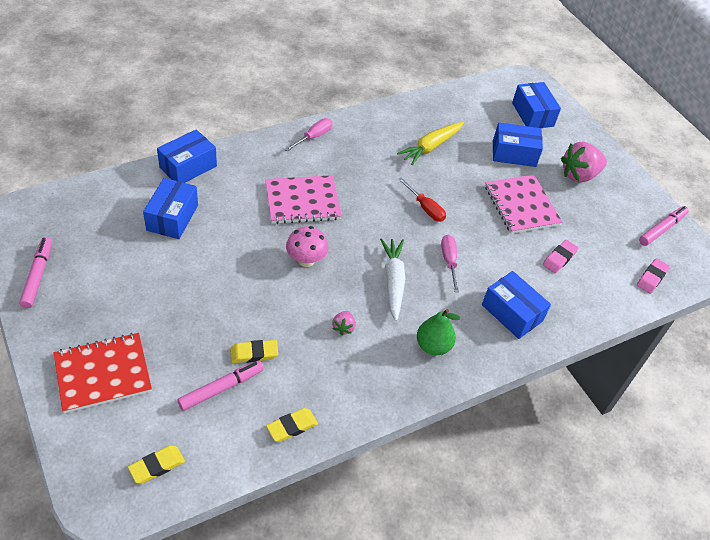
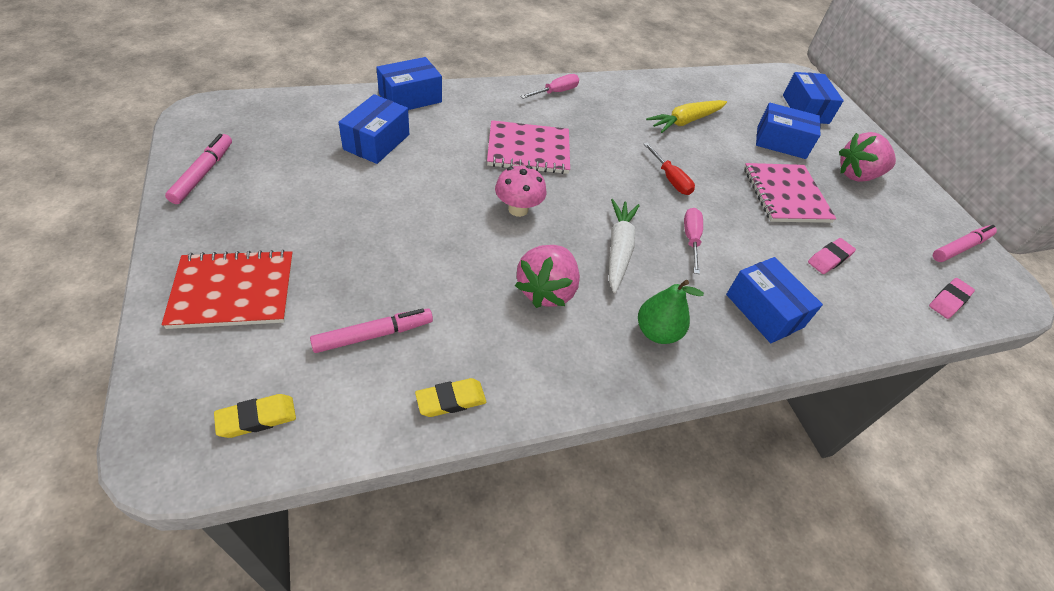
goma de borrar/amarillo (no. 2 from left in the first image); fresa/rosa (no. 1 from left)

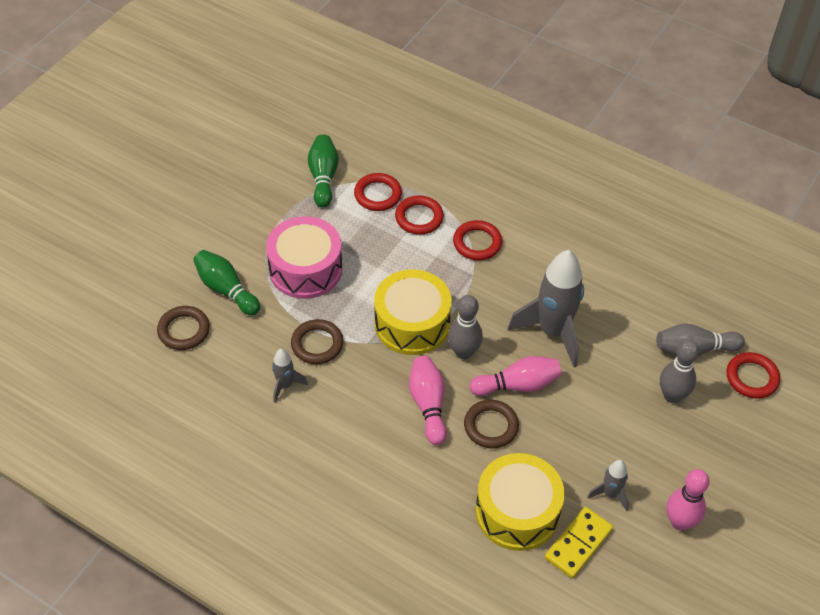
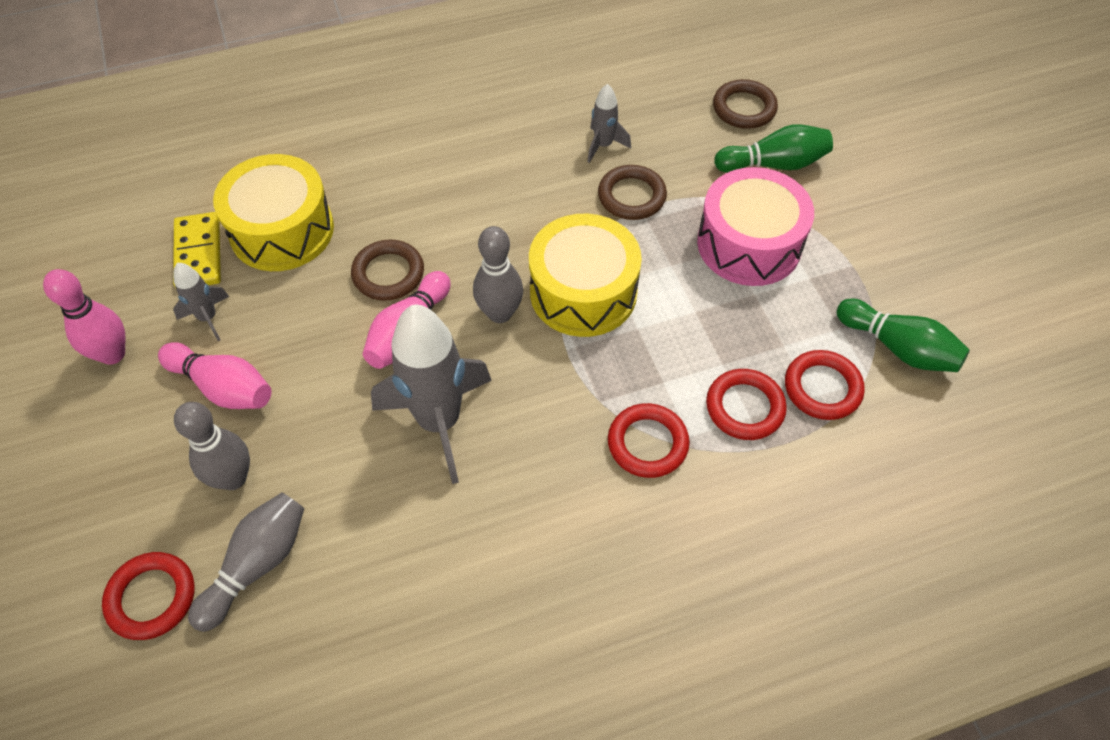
bolo/rosa (no. 2 from left)

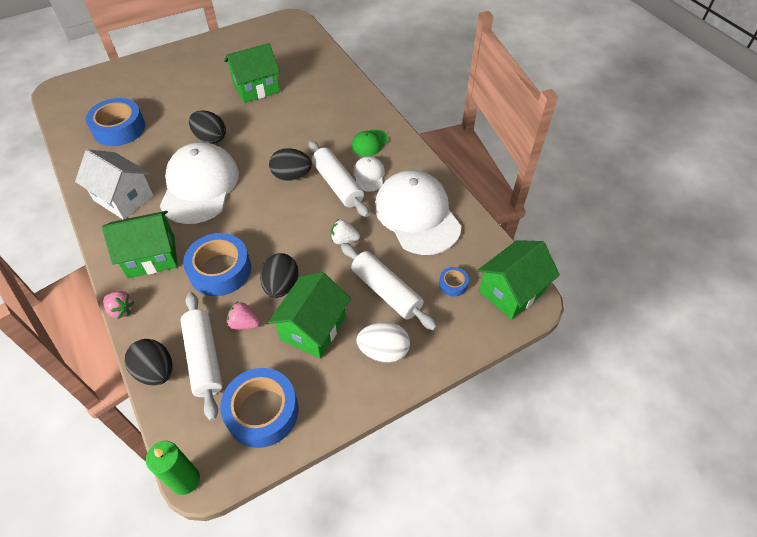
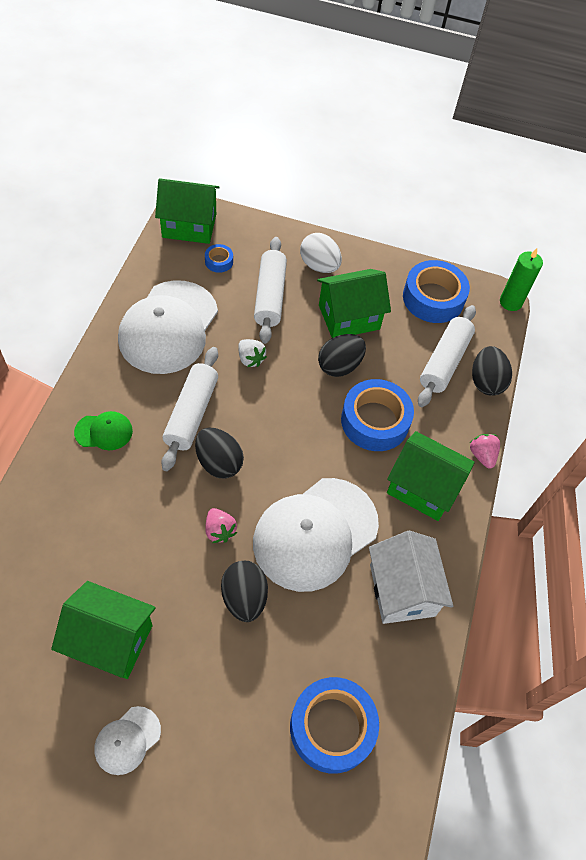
fresa/rosa (no. 1 from left); gorra/blanco (no. 1 from left)

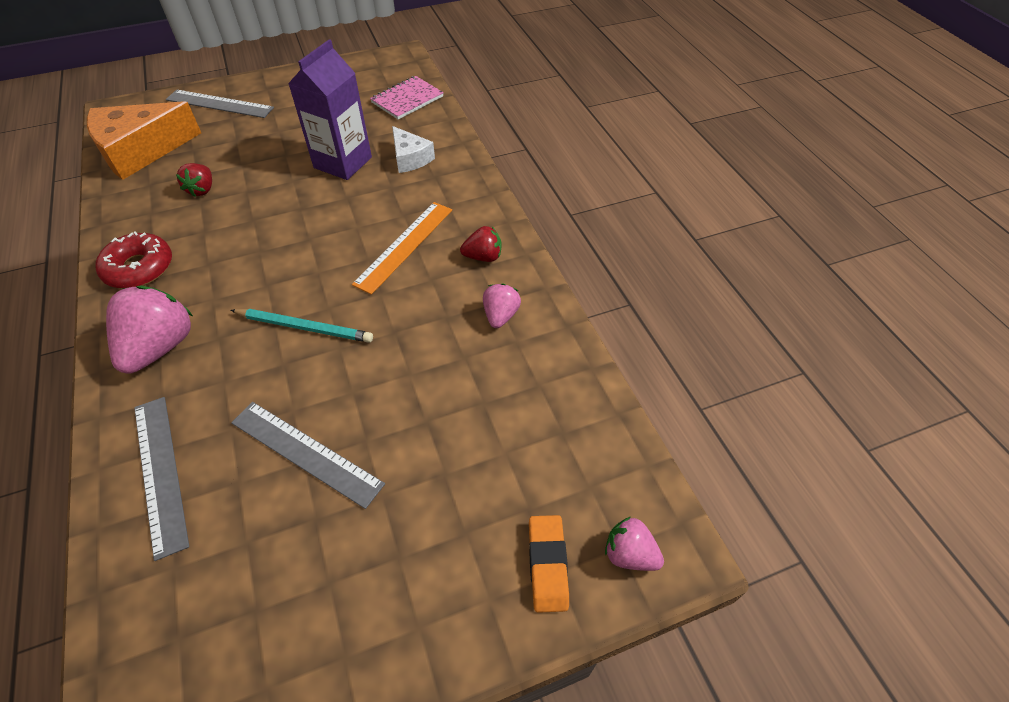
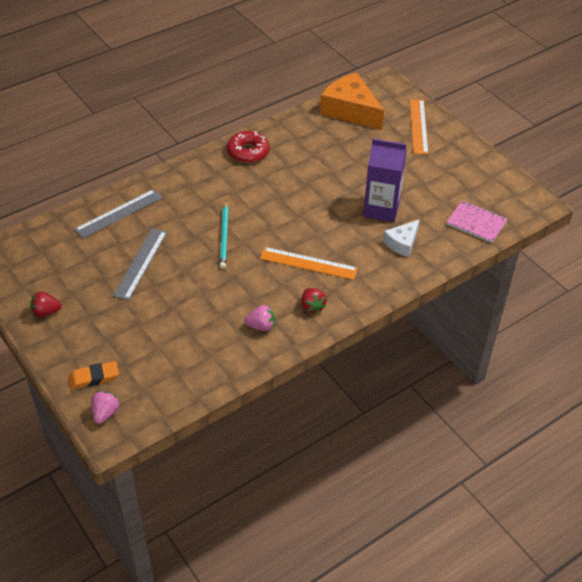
fresa/rosa (no. 1 from left in the first image); regla/naranja (no. 2 from left); fresa/rojo (no. 1 from left)

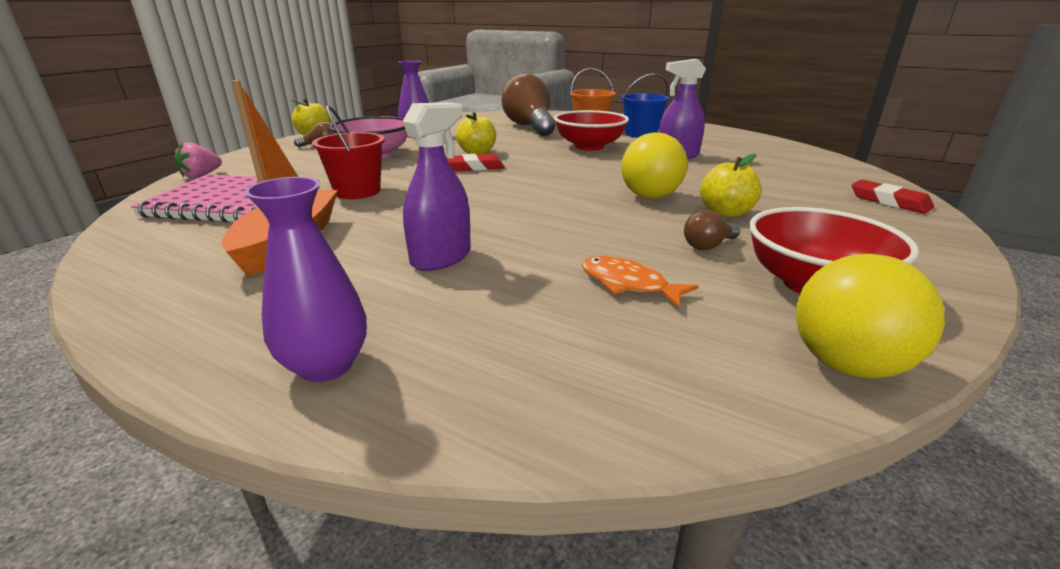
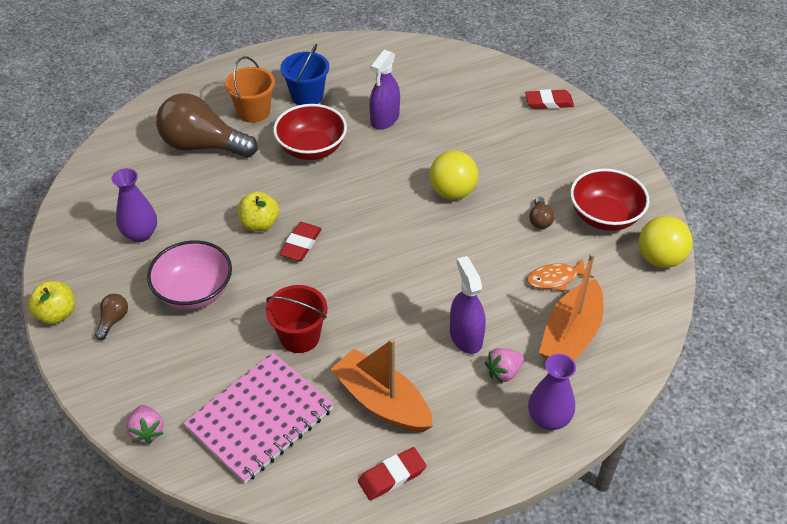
manzana/amarillo (no. 3 from left in the first image); goma de borrar/rojo (no. 2 from left); fresa/rosa (no. 2 from left); barco/naranja (no. 2 from left)

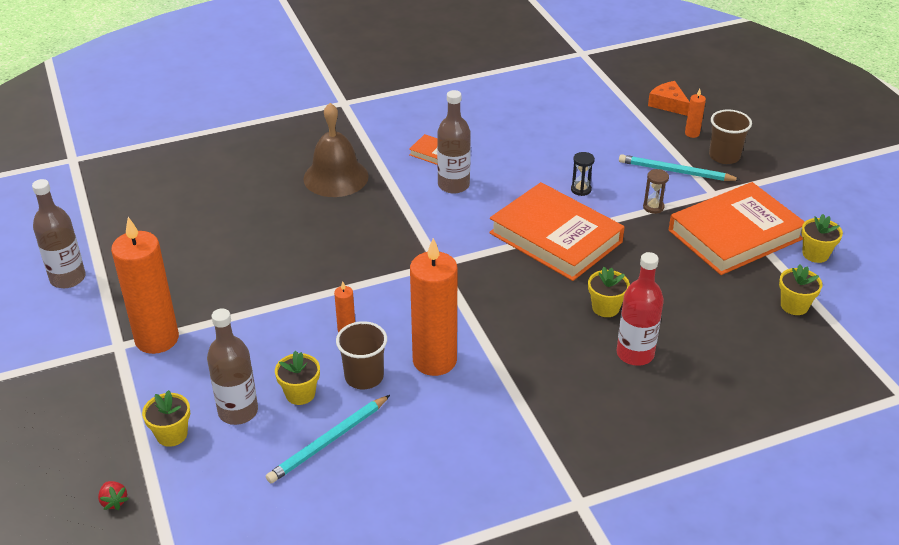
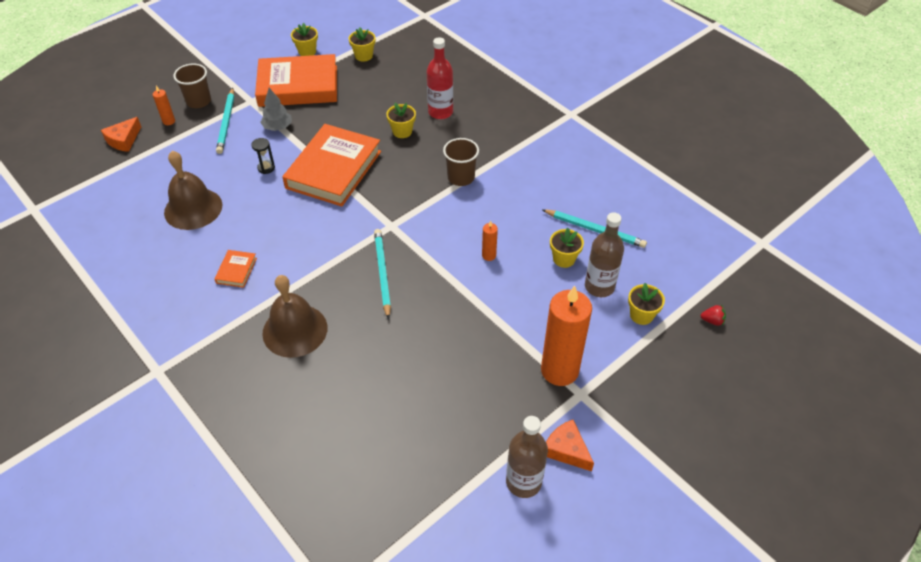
fresa/rojo; vaso/marrón (no. 2 from left); vela/naranja (no. 3 from left in the first image); botella/marrón (no. 3 from left in the first image); árbol/gris; libro/naranja (no. 2 from left); campana/marrón (no. 1 from left); lápiz/turquesa (no. 2 from left); queso/naranja (no. 2 from left)

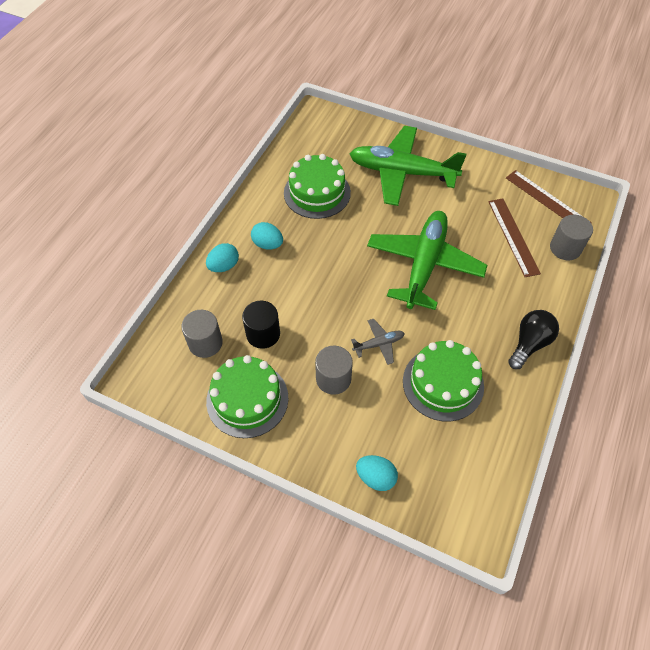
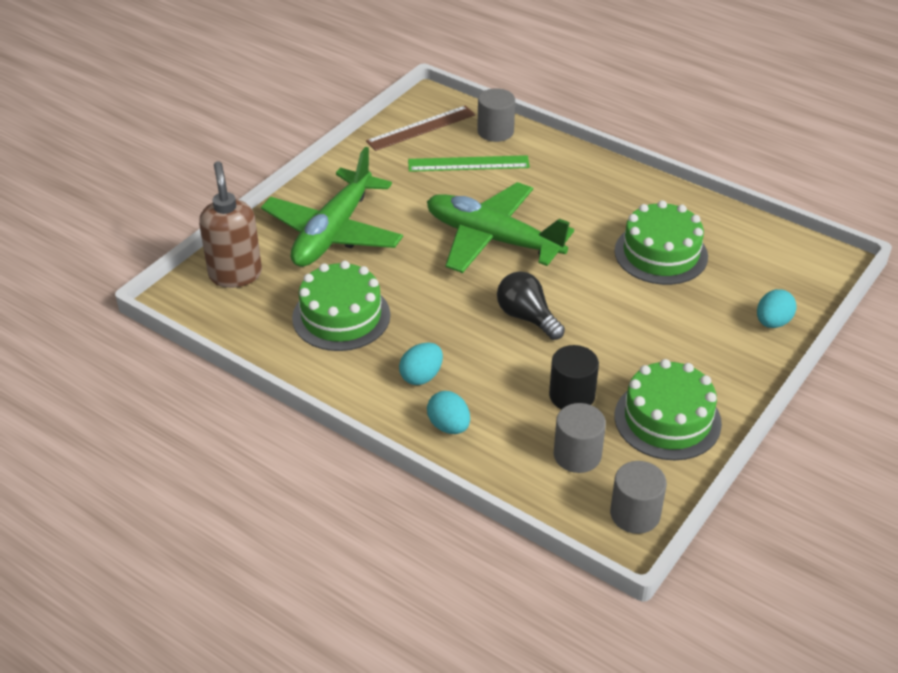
cilindro/gris (no. 3 from left); avión/gris; regla/verde; bombilla/negro; dispensador de jabón/marrón

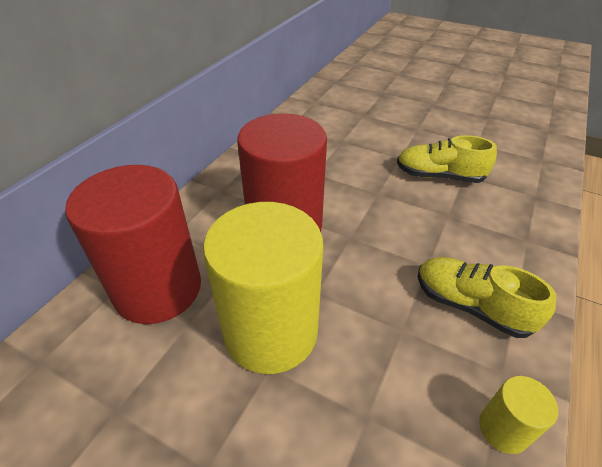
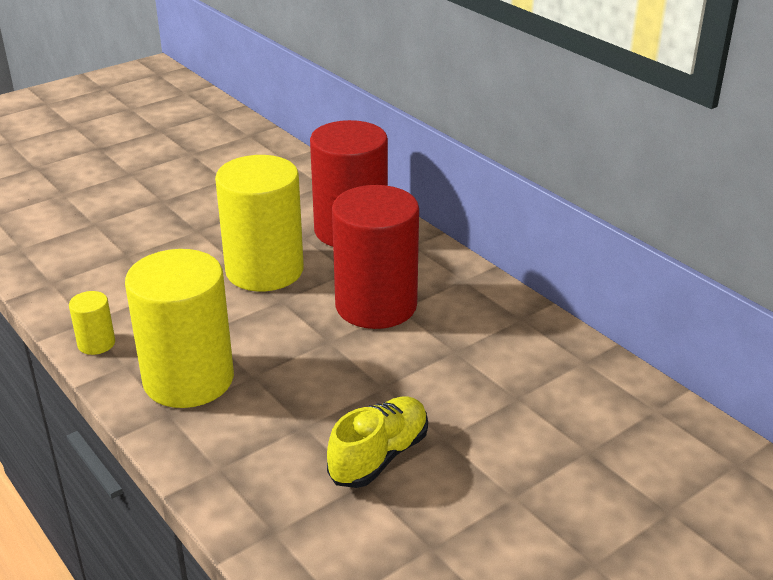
cilindro/amarillo (no. 2 from left)

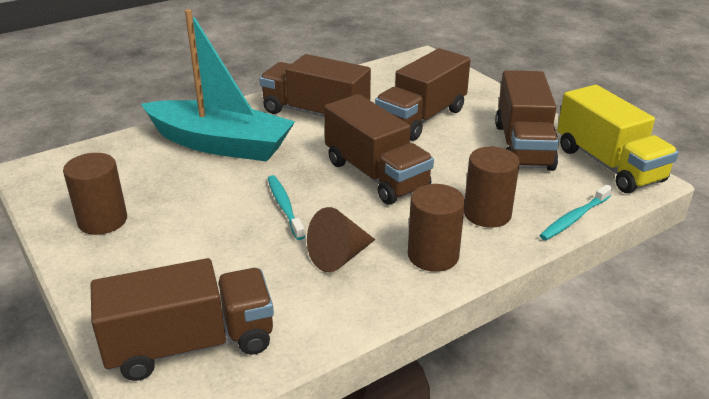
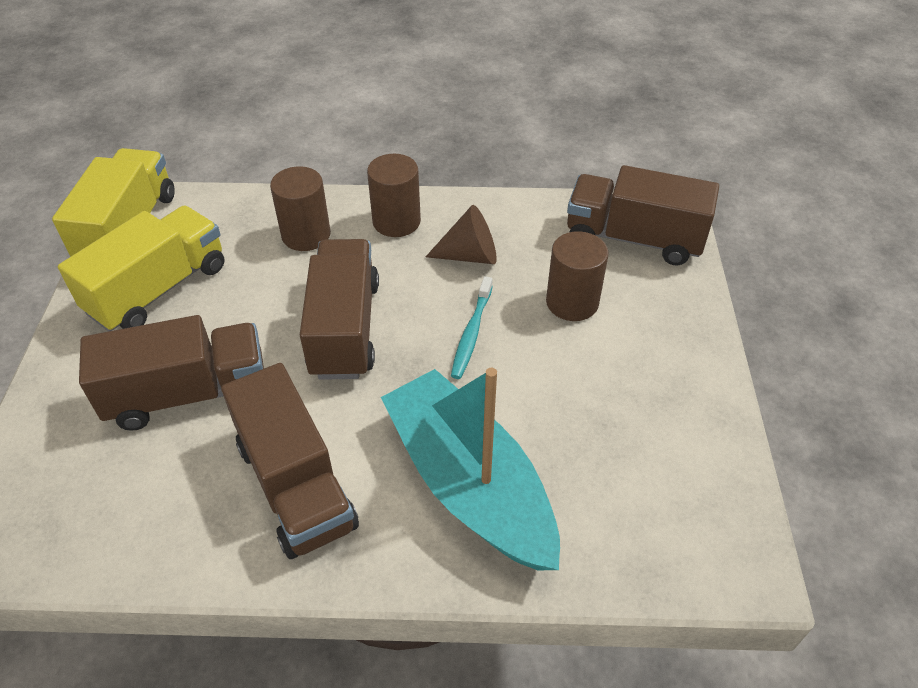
cilindro/marrón (no. 3 from left); camión/amarillo (no. 2 from left); cepillo de dientes/turquesa (no. 2 from left in the first image)

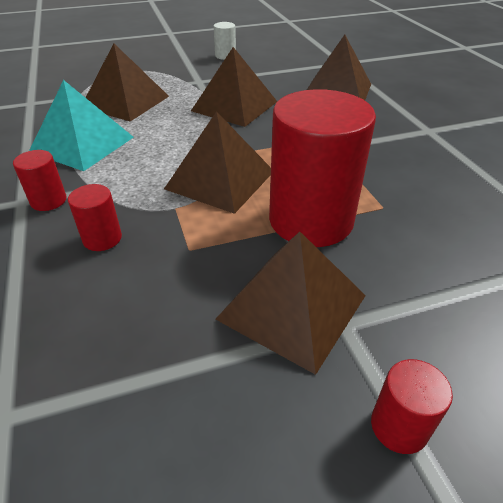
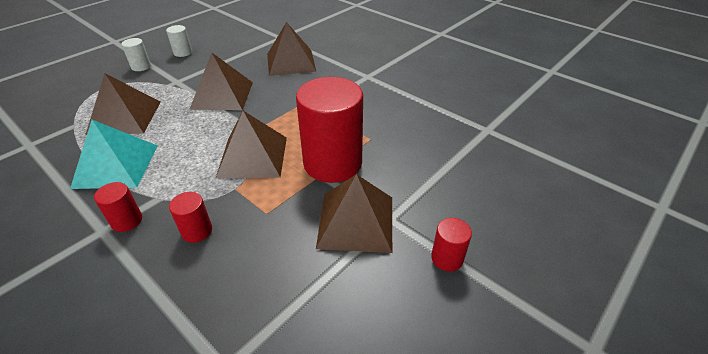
cilindro/blanco (no. 1 from left)

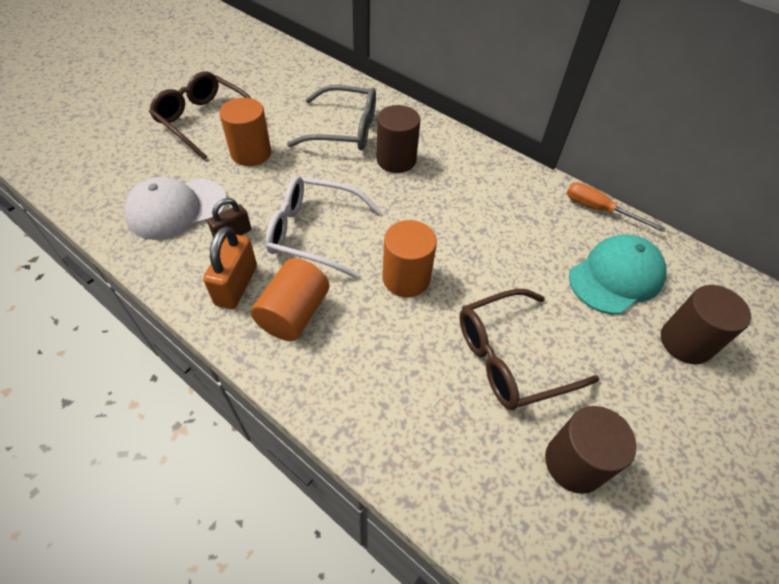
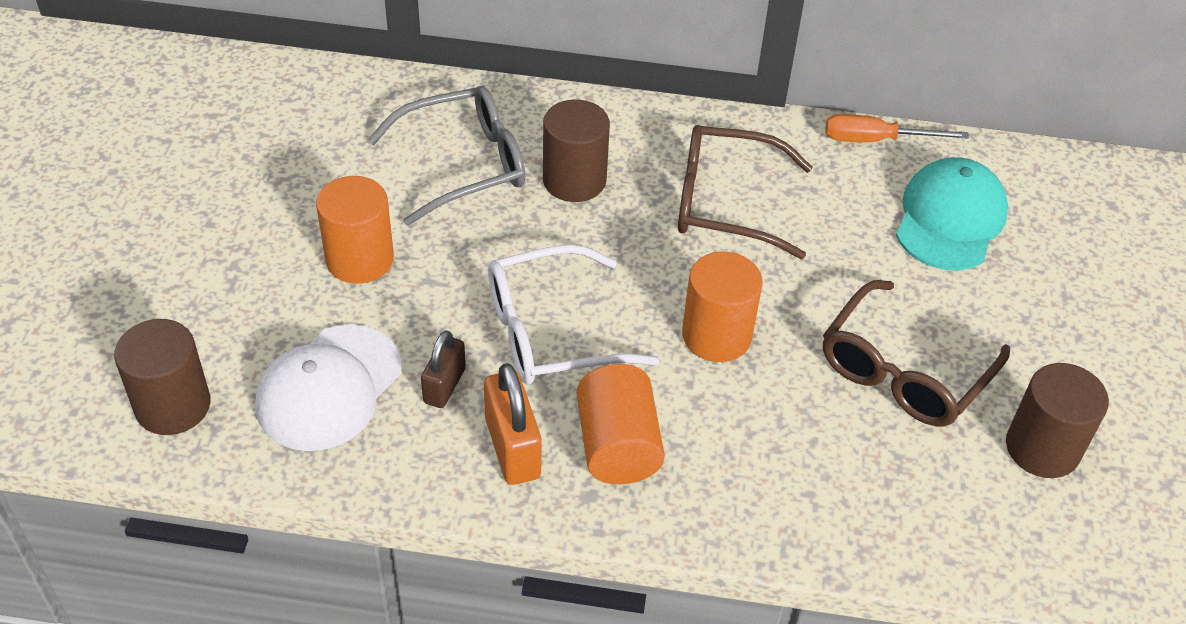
gafas/marrón (no. 1 from left); cilindro/marrón (no. 1 from left)

